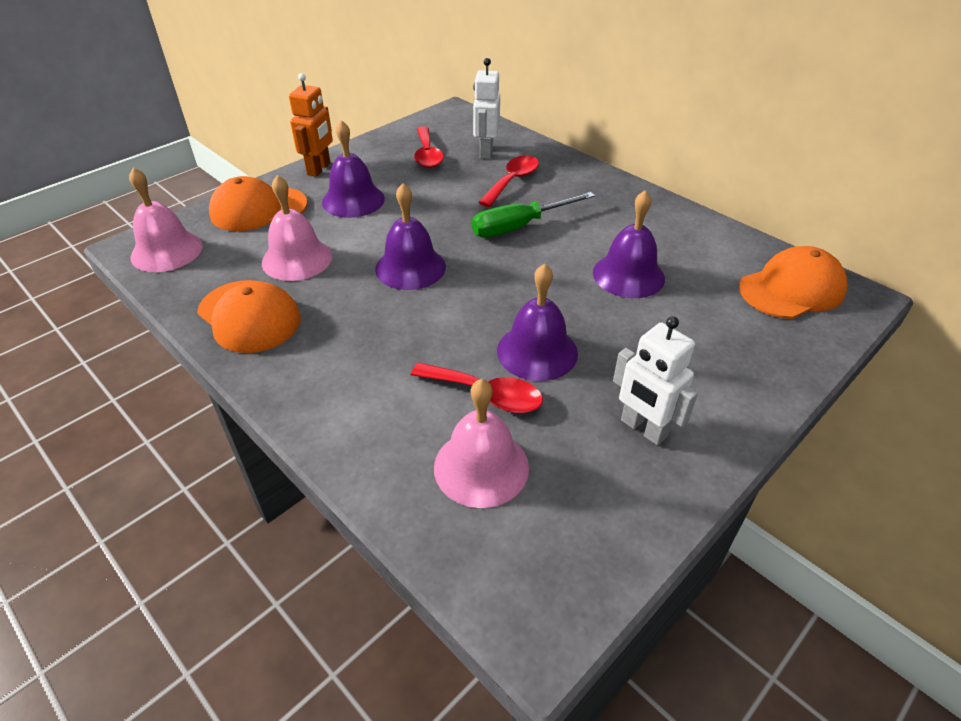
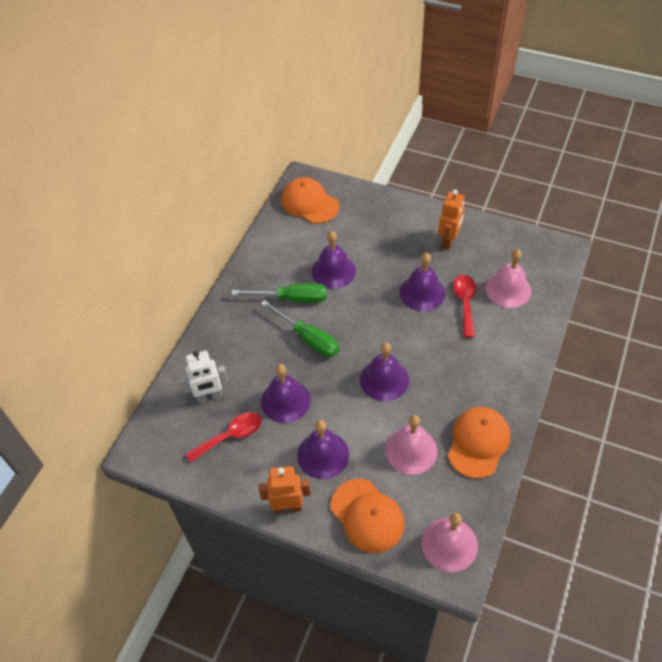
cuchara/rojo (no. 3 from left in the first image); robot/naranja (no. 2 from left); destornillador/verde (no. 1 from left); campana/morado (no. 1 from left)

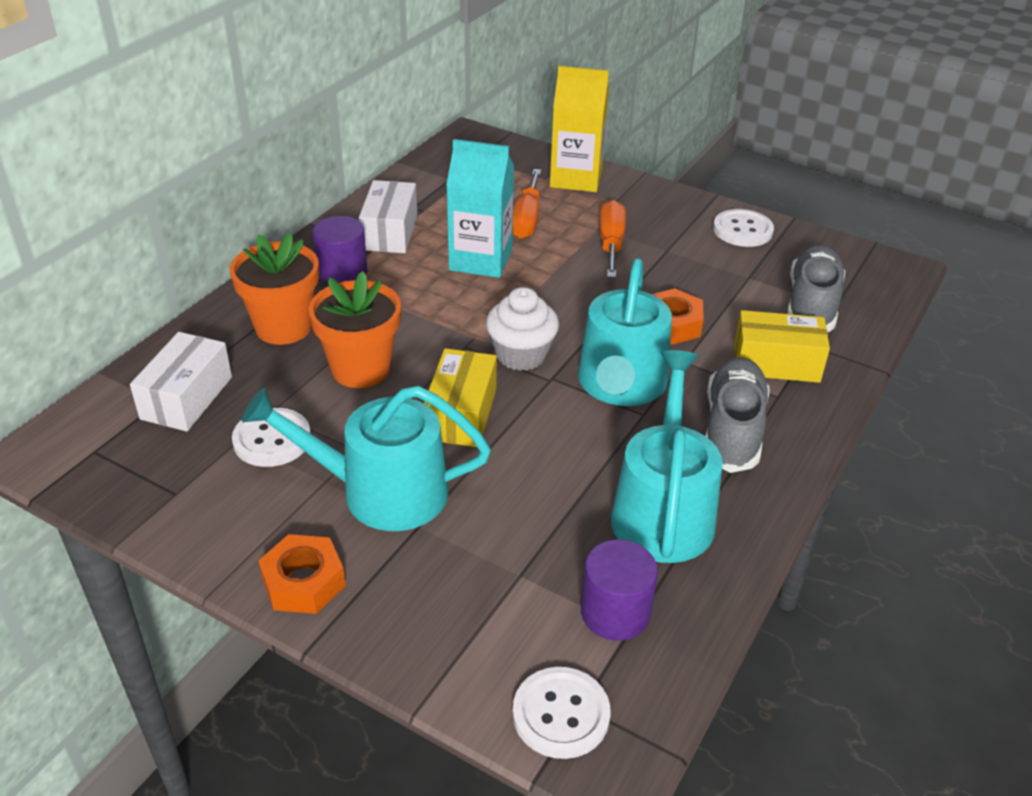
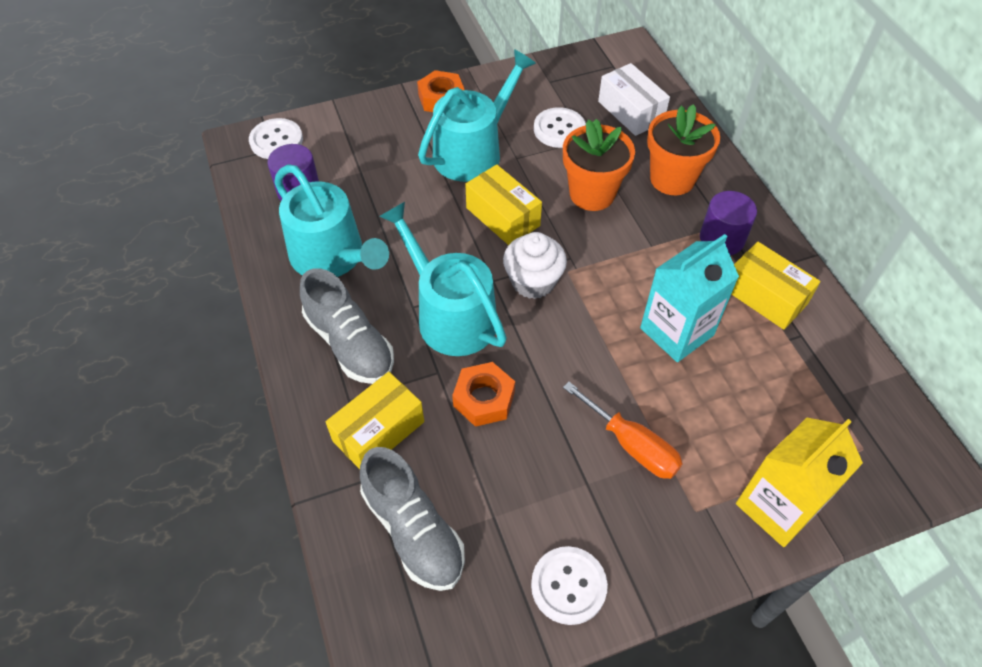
caja/amarillo (no. 3 from left); destornillador/naranja (no. 1 from left in the first image)

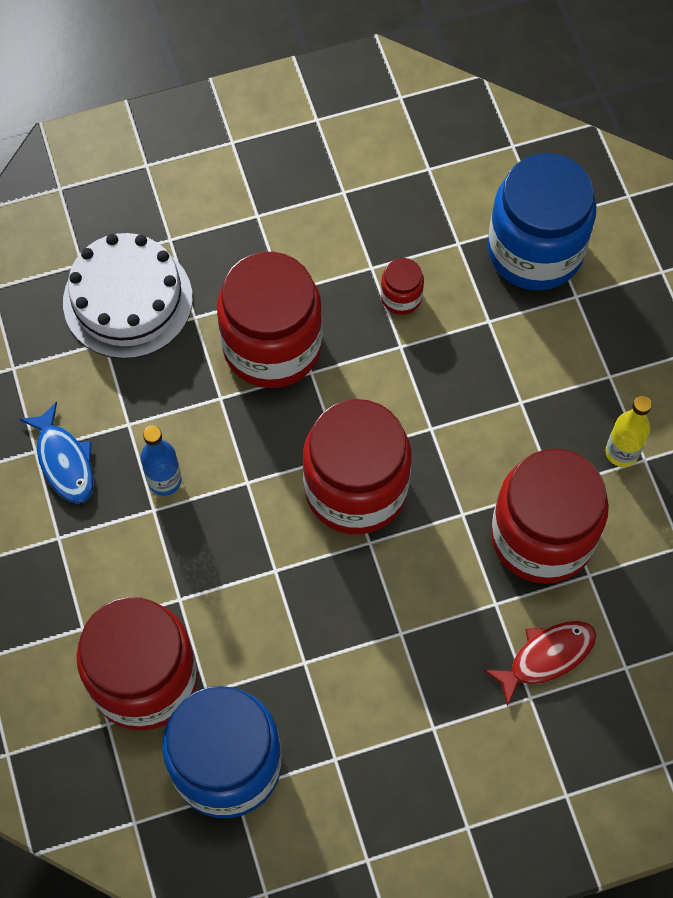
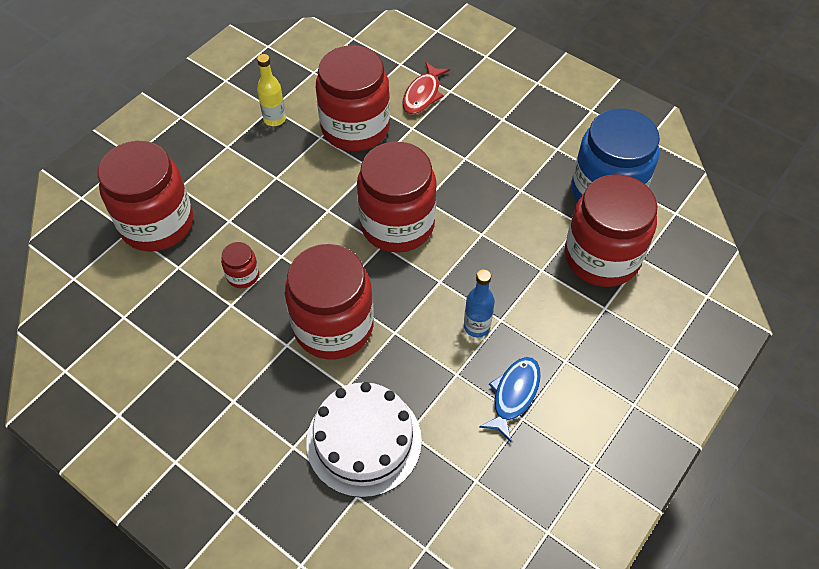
pez/rojo; tarro/rojo (no. 1 from left)

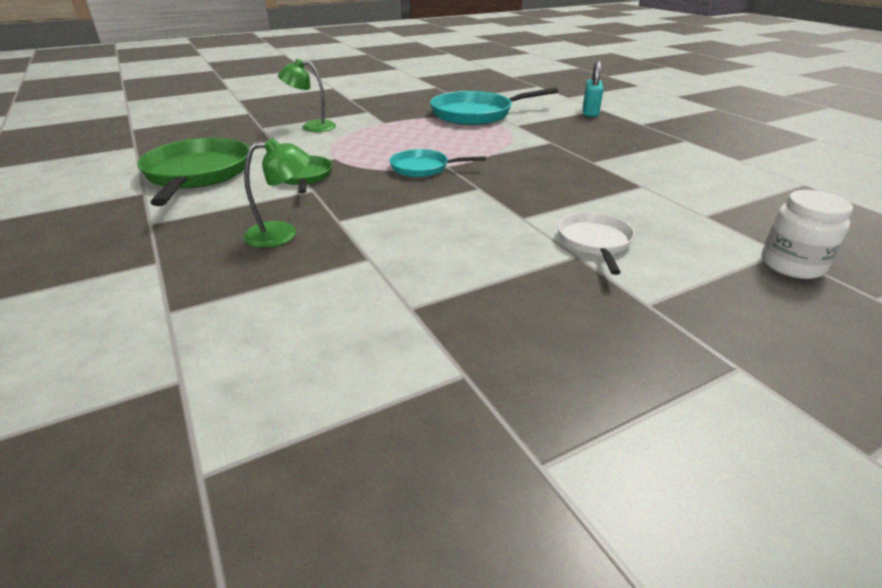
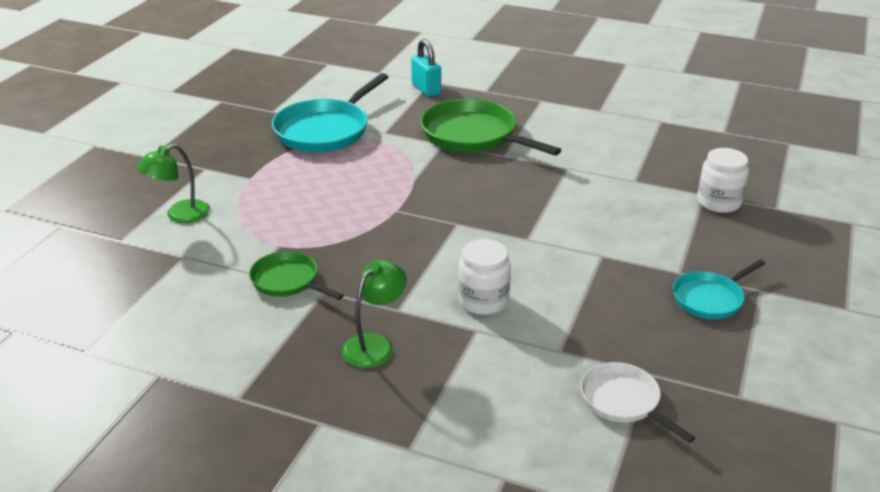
sartén/verde (no. 2 from left); sartén/turquesa (no. 2 from left); sartén/blanco; tarro/blanco (no. 1 from left)

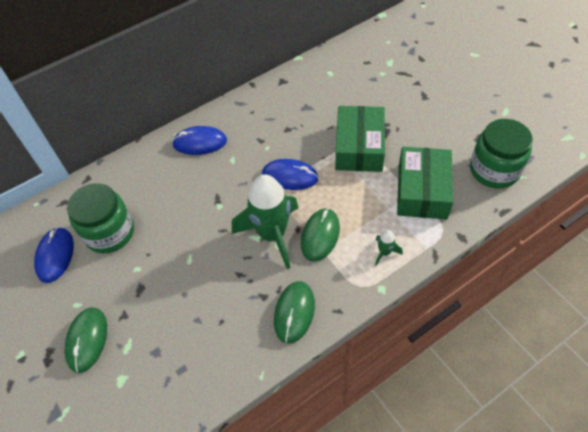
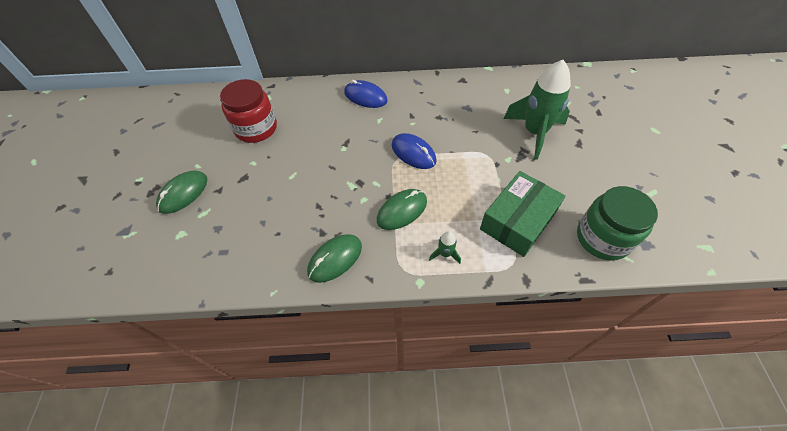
ratón/azul (no. 1 from left in the first image); tarro/rojo; cohete/verde (no. 2 from left); caja/verde (no. 1 from left in the first image)

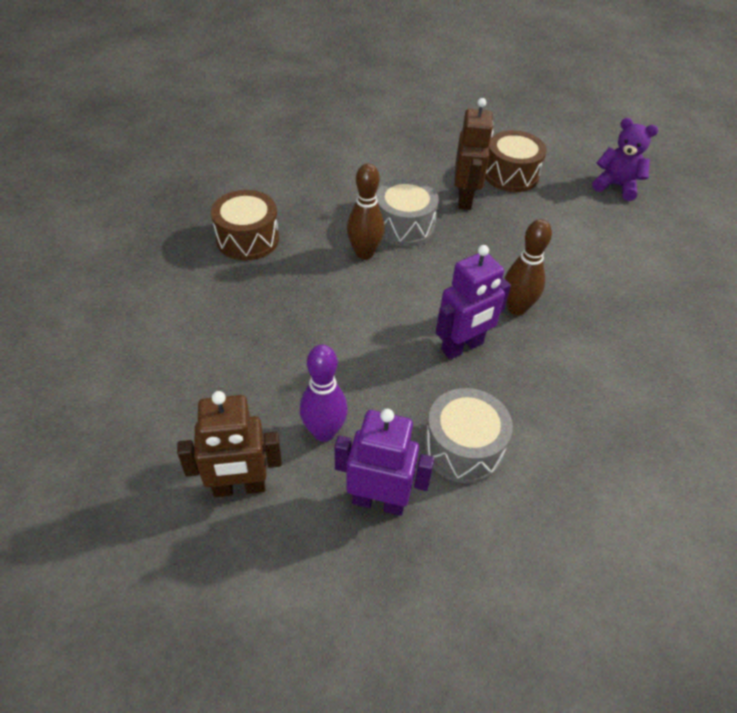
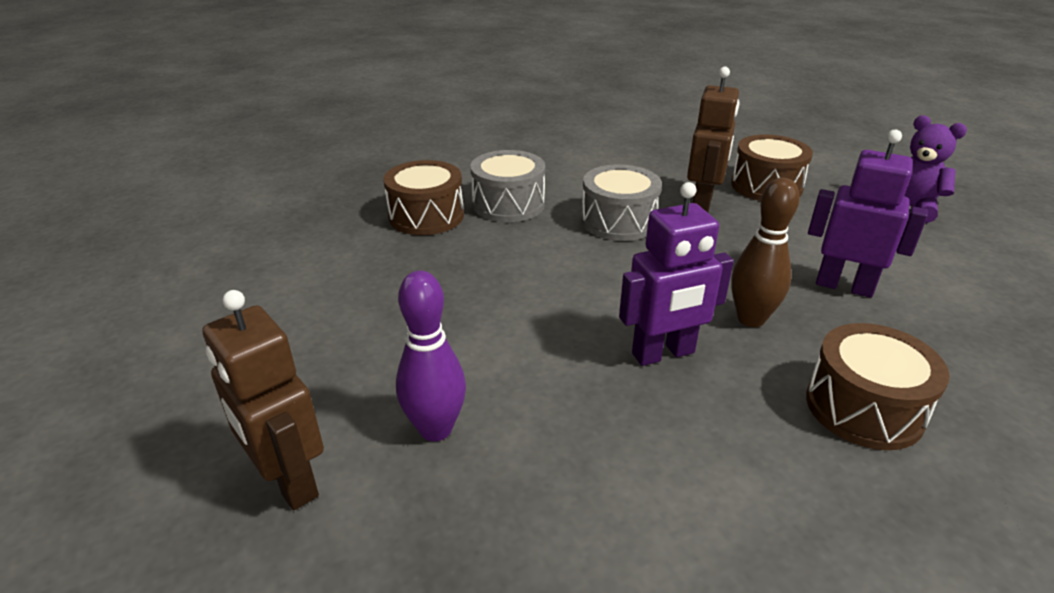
robot/marrón (no. 1 from left); robot/morado (no. 2 from left); bolo/marrón (no. 1 from left in the first image); tambor/gris (no. 1 from left); tambor/marrón (no. 3 from left)

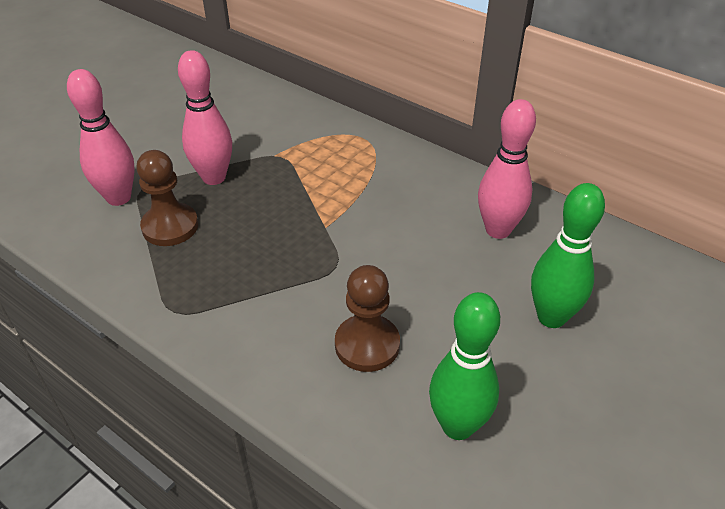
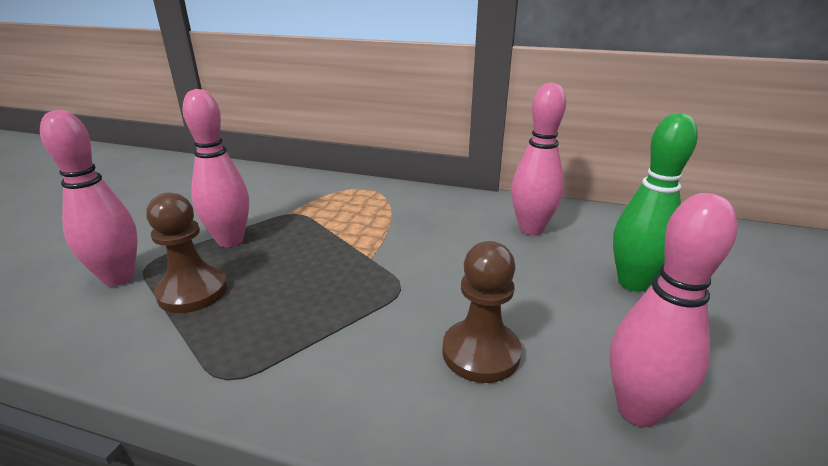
bolo/rosa (no. 4 from left)

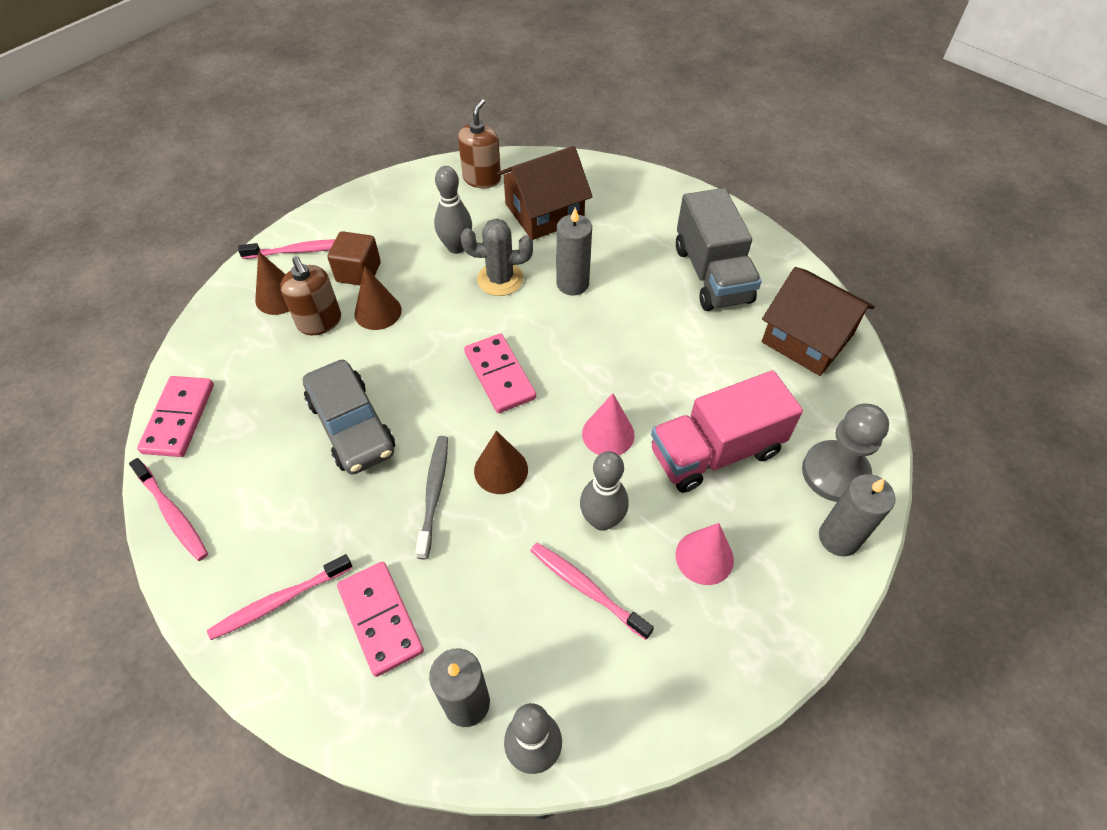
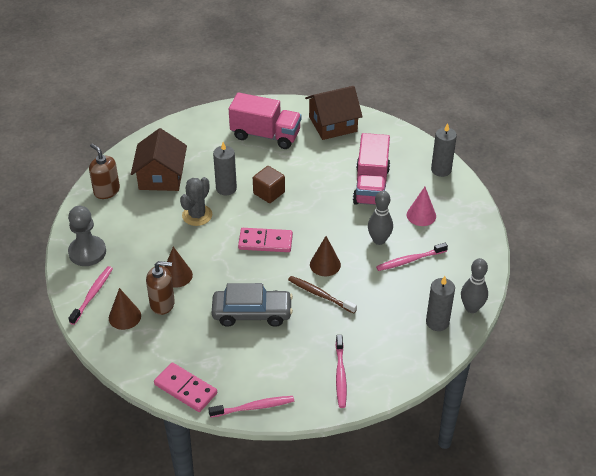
cubo/marrón; ficha de dominó/rosa (no. 2 from left in the first image); cepillo de dientes/marrón; bolo/gris (no. 1 from left in the first image); cono/rosa (no. 1 from left in the first image); camión/rosa (no. 1 from left); peón/gris

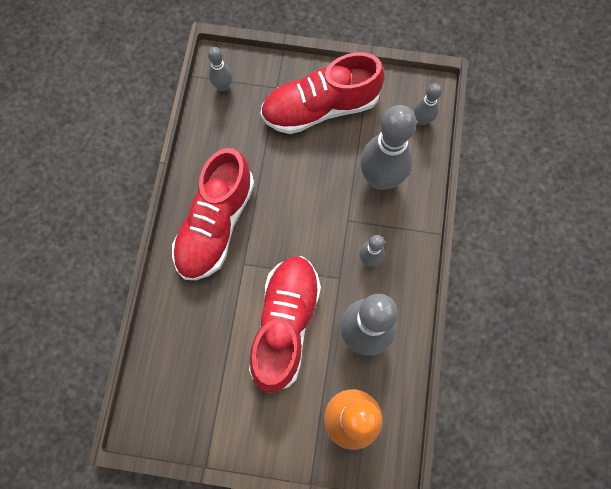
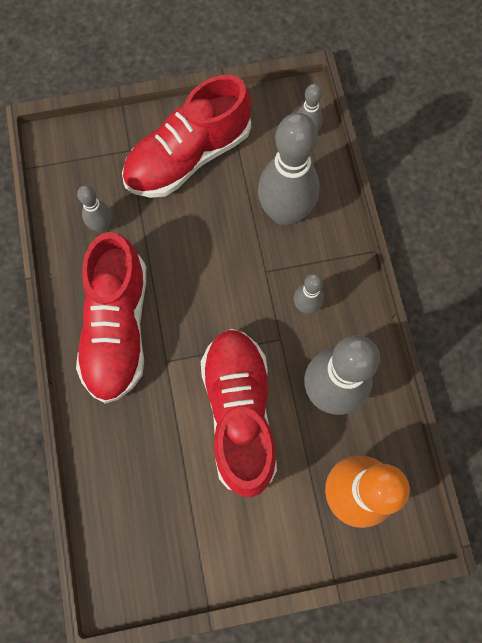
bolo/gris (no. 1 from left)

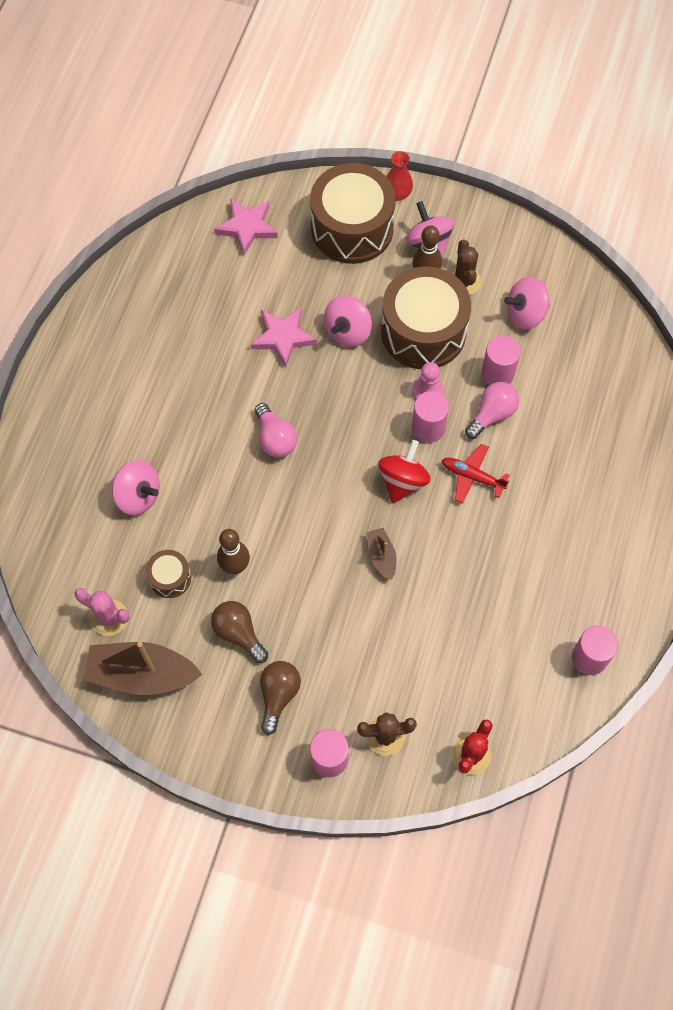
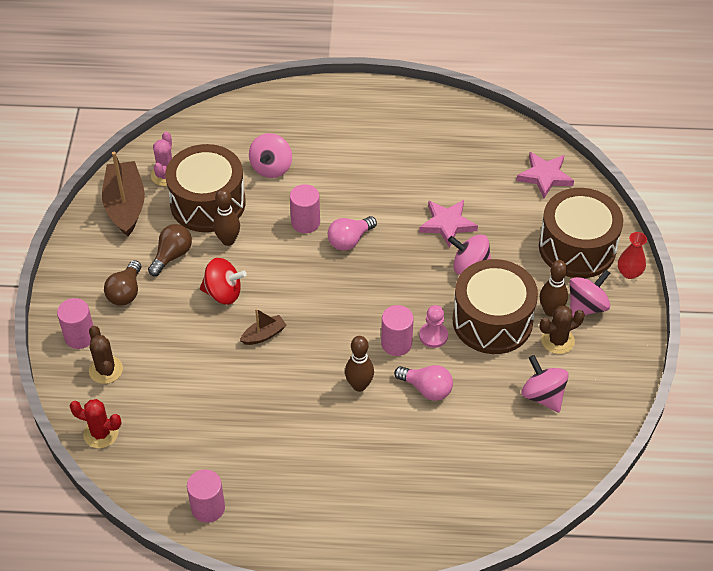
tambor/marrón (no. 1 from left); bombilla/marrón (no. 1 from left); peonza/rojo; bolo/marrón (no. 2 from left); cilindro/rosa (no. 3 from left)

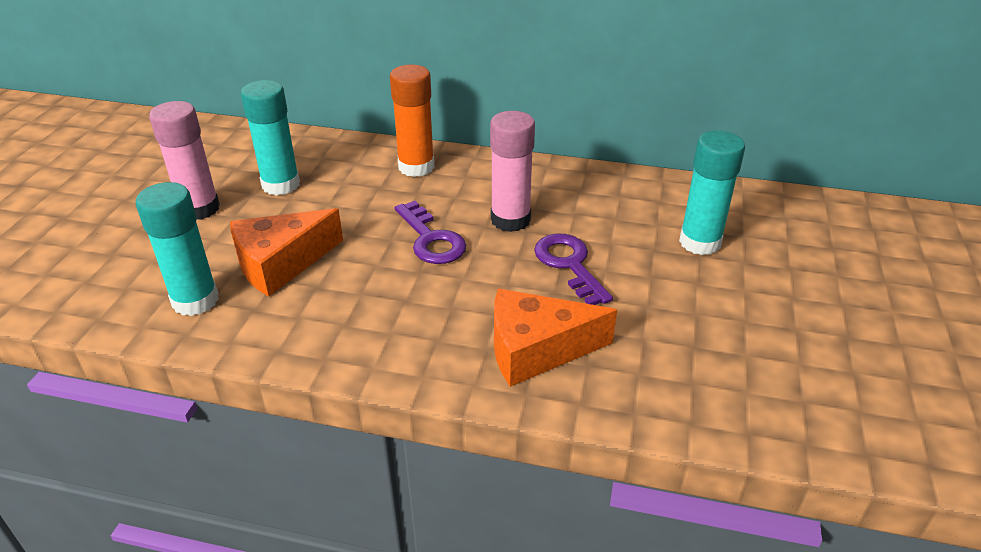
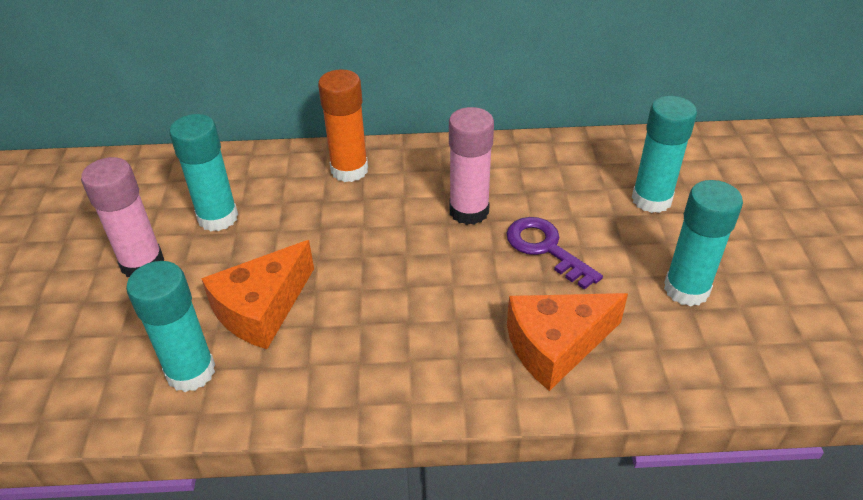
llave/morado (no. 1 from left in the first image); barra de pegamento/turquesa (no. 4 from left)

